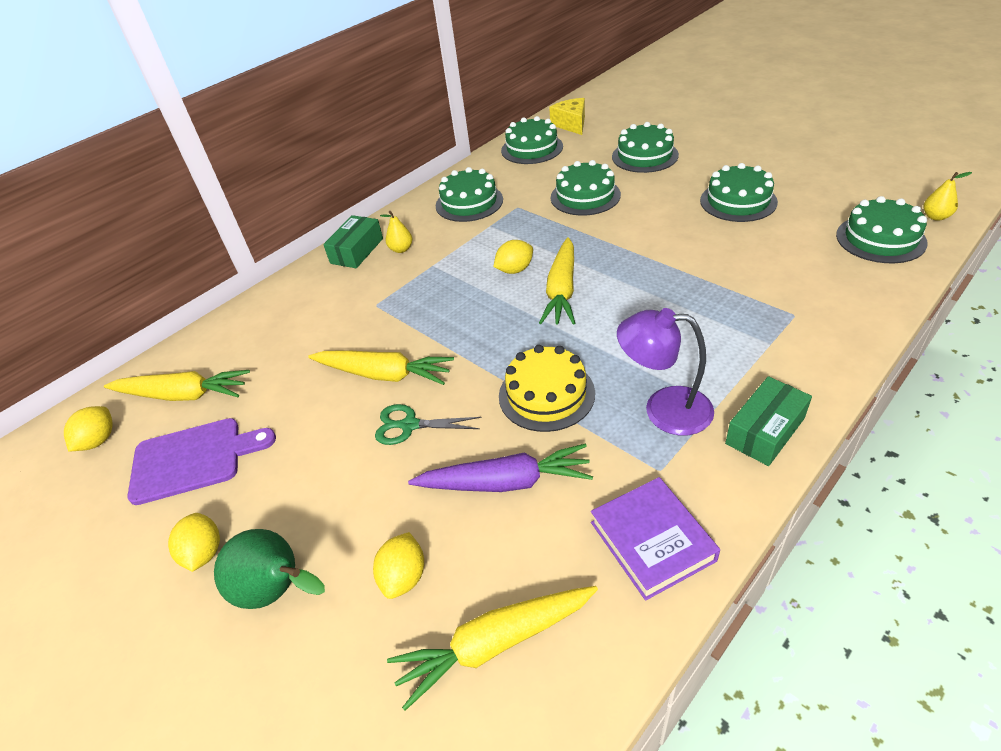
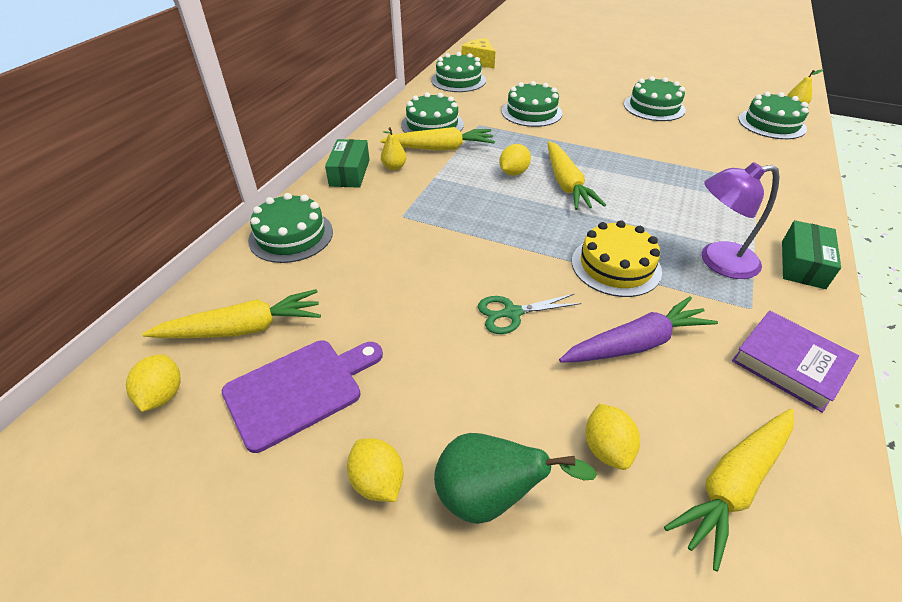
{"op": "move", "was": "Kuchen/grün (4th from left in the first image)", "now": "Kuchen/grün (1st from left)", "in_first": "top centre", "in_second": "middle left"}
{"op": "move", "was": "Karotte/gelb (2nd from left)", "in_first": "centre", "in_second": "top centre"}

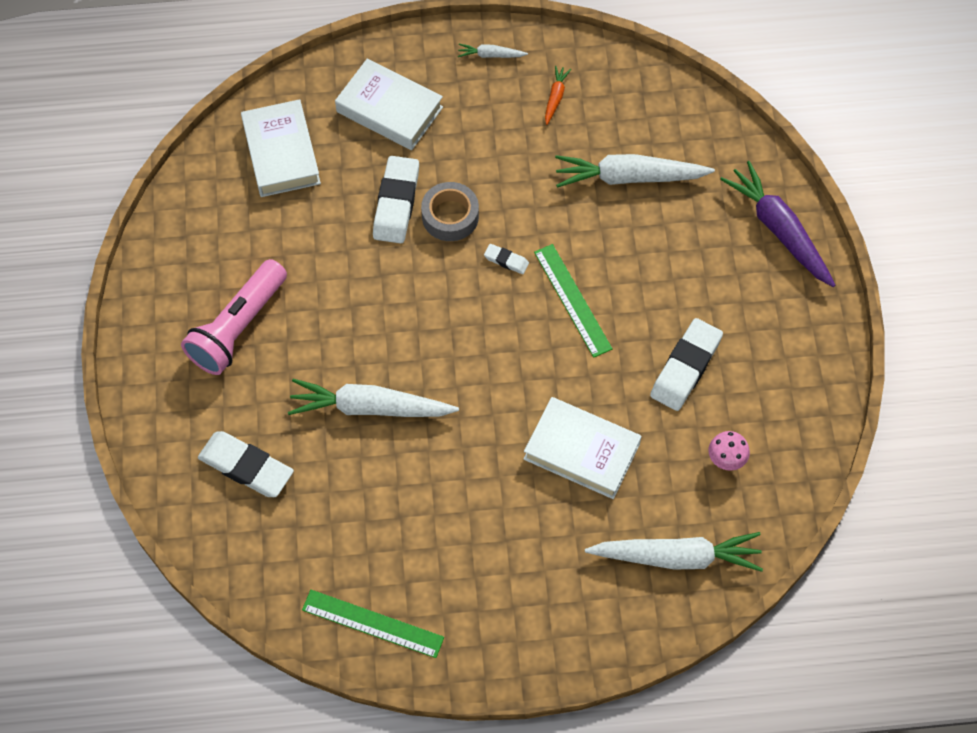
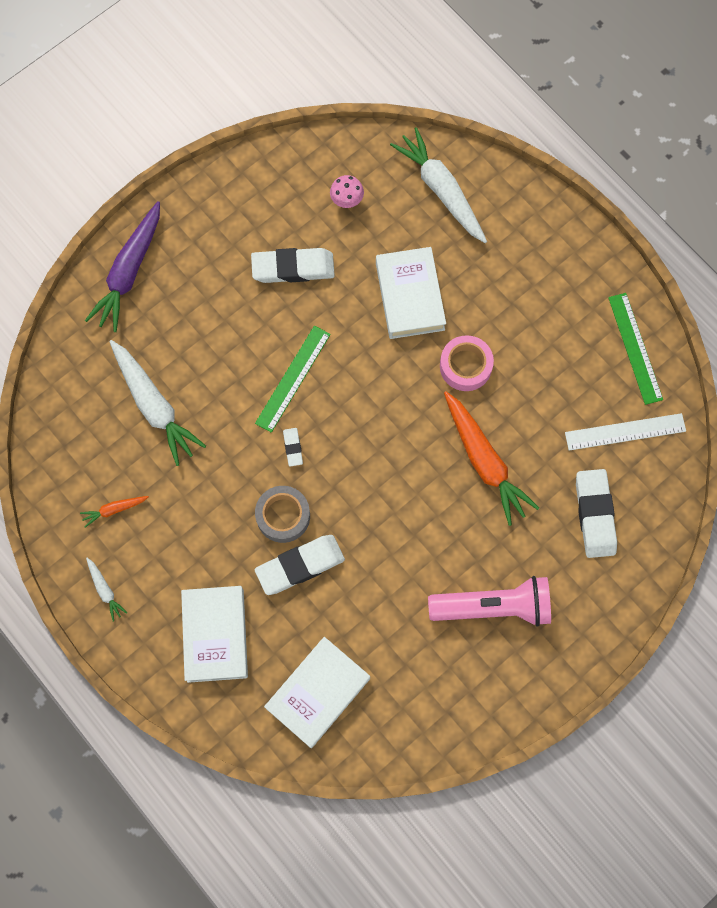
{"op": "recolor", "was": "Karotte/weiß (1st from left)", "now": "Karotte/orange (2nd from left)", "in_first": "centre", "in_second": "middle right"}
{"op": "insert", "now": "Klebeband/rosa", "in_second": "centre"}
{"op": "insert", "now": "Lineal/weiß", "in_second": "middle right"}

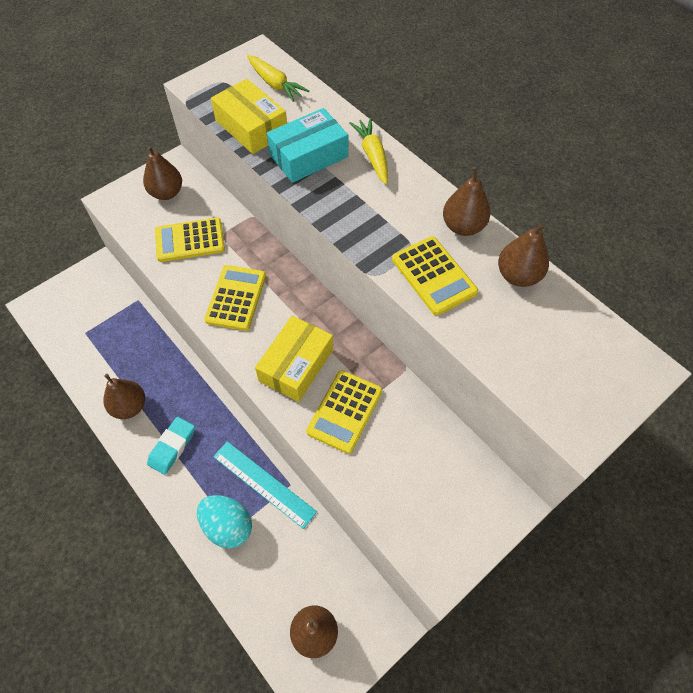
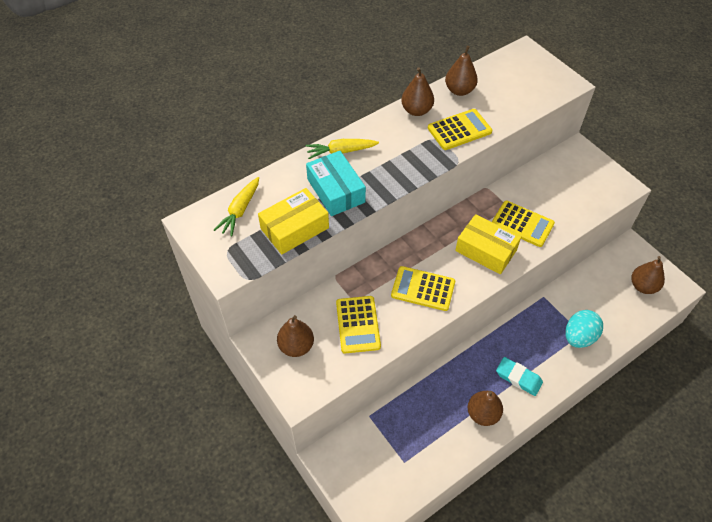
{"op": "rotate", "was": "Karotte/gelb (1st from left)", "in_first": "top centre", "in_second": "middle left", "clockwise": 150}
{"op": "delete", "was": "Lineal/türkis", "in_first": "bottom centre"}

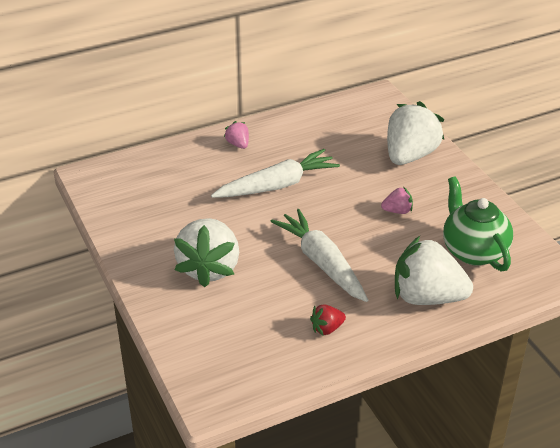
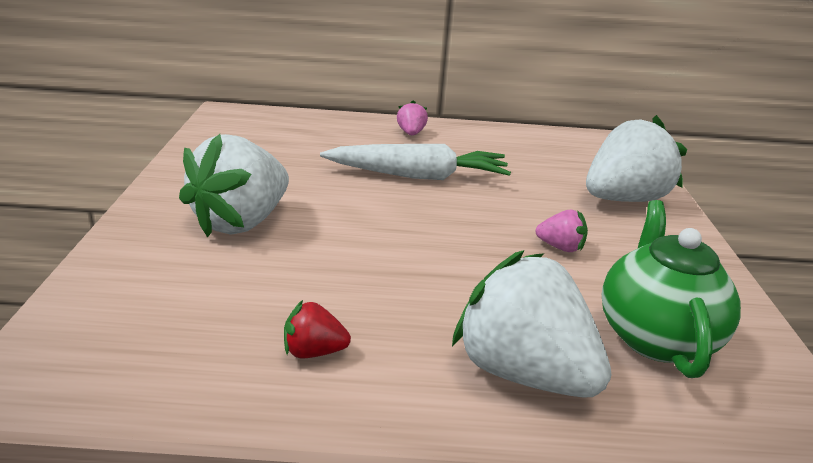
{"op": "delete", "was": "Karotte/weiß (2nd from left)", "in_first": "centre"}

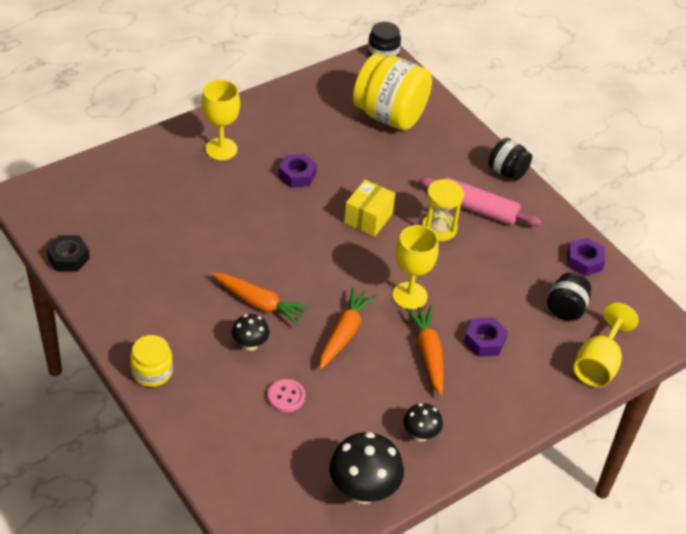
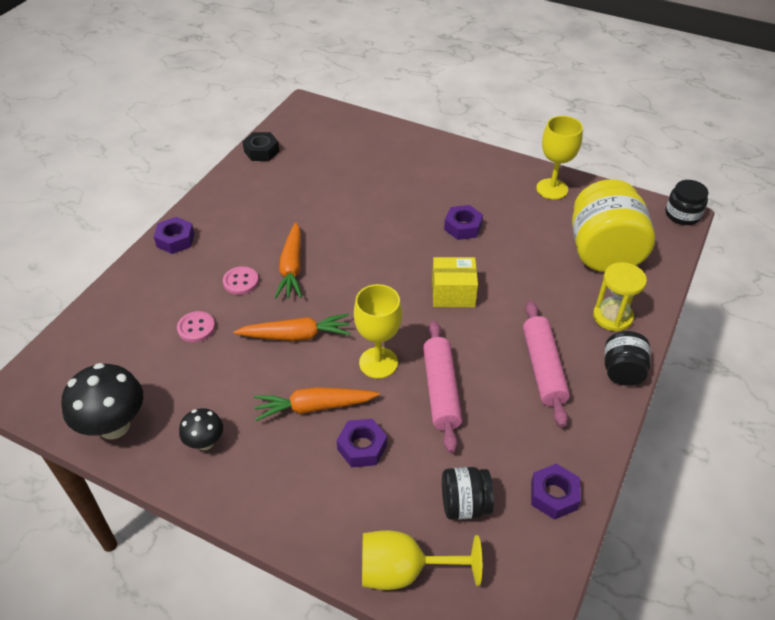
{"op": "move", "was": "Kelch/gelb (1st from left in the first image)", "now": "Kelch/gelb (3rd from left)", "in_first": "top left", "in_second": "top right"}
{"op": "move", "was": "Sanduhr/gelb", "in_first": "centre", "in_second": "middle right"}
{"op": "rotate", "was": "Karotte/orange (3rd from left)", "in_first": "centre", "in_second": "centre", "clockwise": -150}
{"op": "replace", "was": "Pilz/schwarz (1st from left)", "now": "Knopf/rosa (2nd from left)", "in_first": "centre", "in_second": "middle left"}
{"op": "replace", "was": "Einmachglas/gelb (1st from left)", "now": "Sechskantmutter/lila (1st from left)", "in_first": "bottom left", "in_second": "middle left"}
{"op": "insert", "now": "Nudelholz/rosa (1st from left)", "in_second": "centre"}

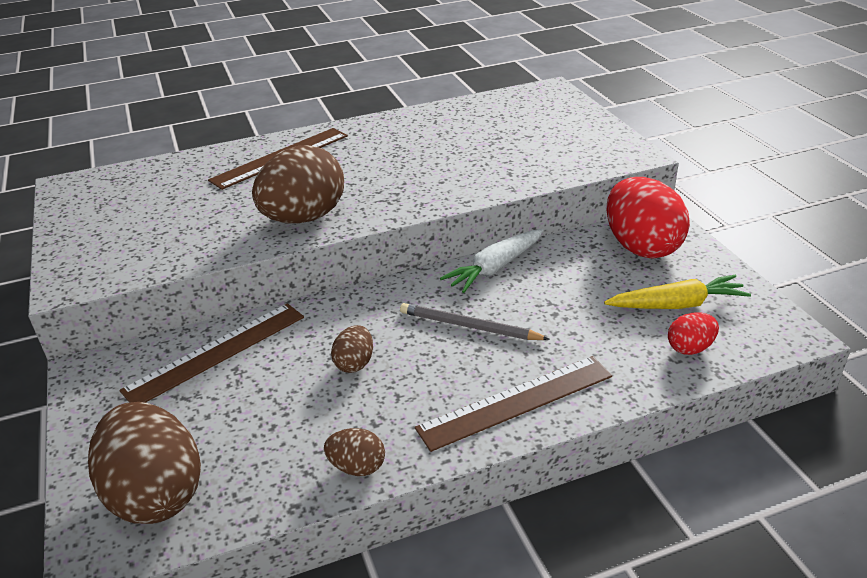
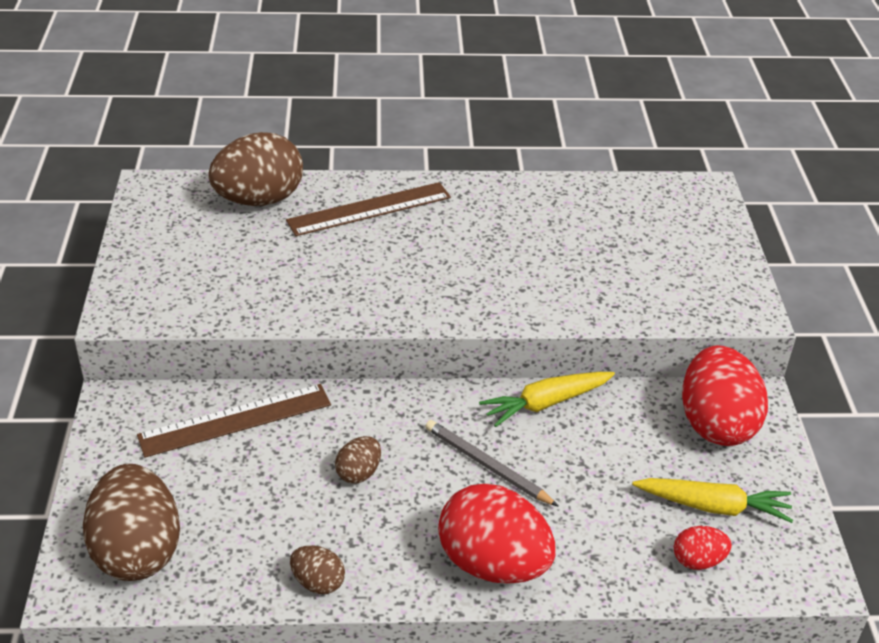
{"op": "move", "was": "Ei/braun (2nd from left)", "in_first": "top centre", "in_second": "top left"}
{"op": "recolor", "was": "Karotte/weiß", "now": "Karotte/gelb (1st from left)", "in_first": "centre", "in_second": "centre"}
{"op": "replace", "was": "Lineal/braun (3rd from left)", "now": "Ei/rot (1st from left)", "in_first": "bottom centre", "in_second": "bottom centre"}

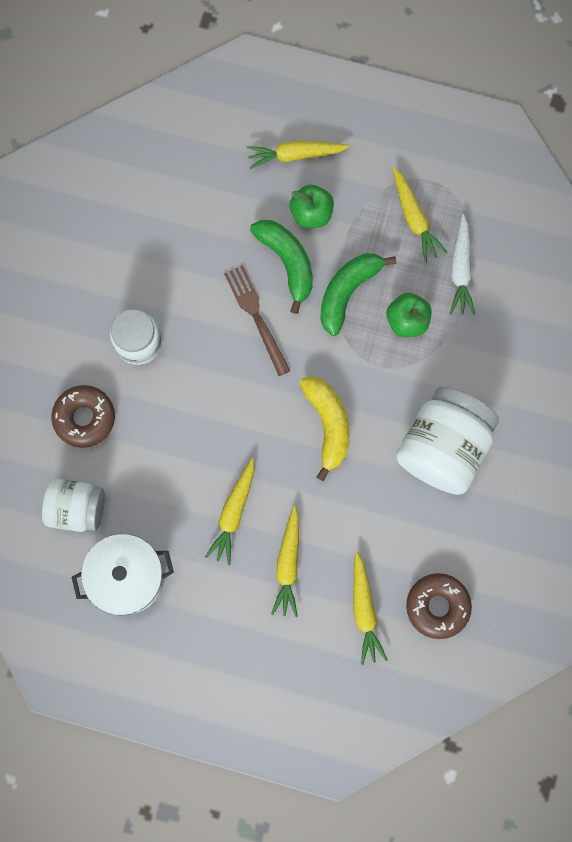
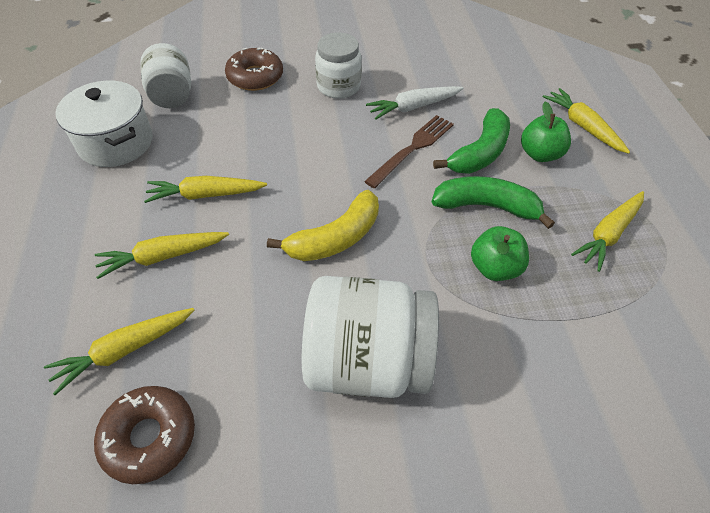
{"op": "move", "was": "Karotte/weiß", "in_first": "top right", "in_second": "top centre"}

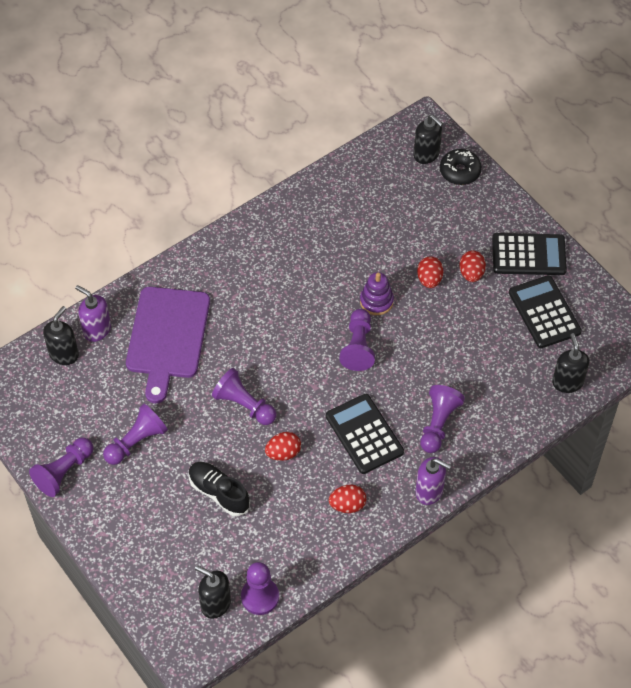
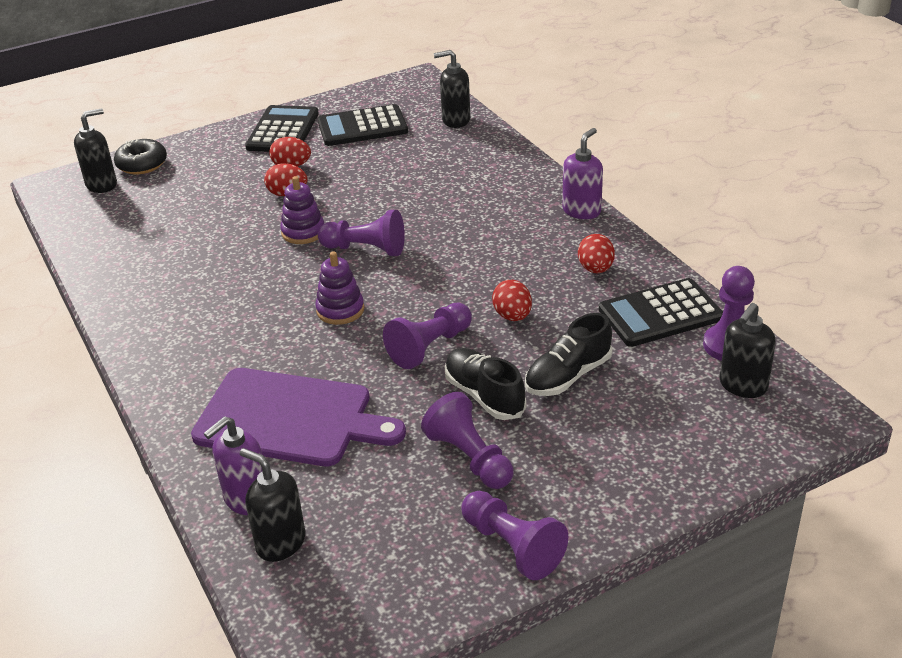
{"op": "delete", "was": "Bauer/lila (6th from left)", "in_first": "middle right"}
{"op": "move", "was": "Taschenrechner/schwarz (1st from left in the first image)", "now": "Taschenrechner/schwarz (3rd from left)", "in_first": "centre", "in_second": "middle right"}
{"op": "insert", "now": "Stapelspielzeug/lila (2nd from left)", "in_second": "centre"}
{"op": "insert", "now": "Schuh/schwarz (1st from left)", "in_second": "centre"}

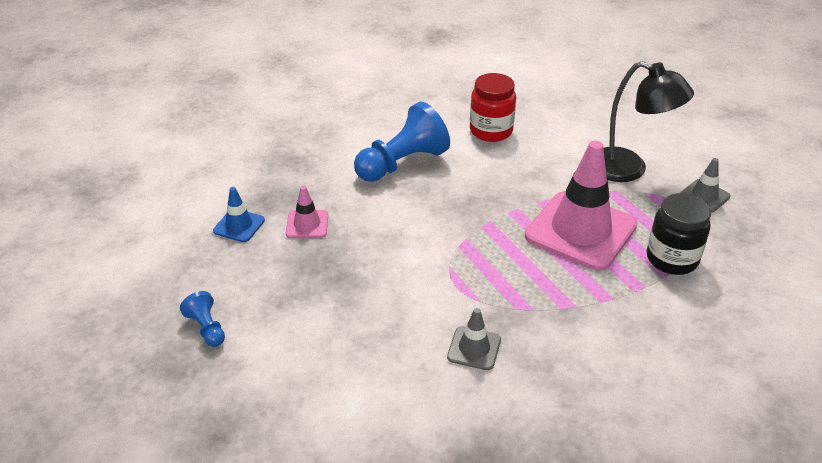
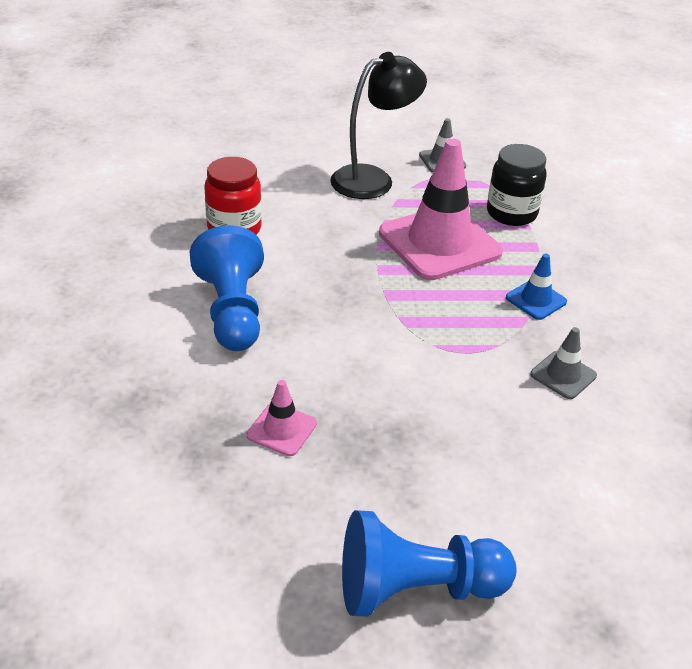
{"op": "move", "was": "Leitkegel/blau", "in_first": "middle left", "in_second": "middle right"}
{"op": "resize", "was": "Bauer/blau (1st from left in the first image)", "in_first": "bottom left", "in_second": "bottom centre", "ratio": 2.07}

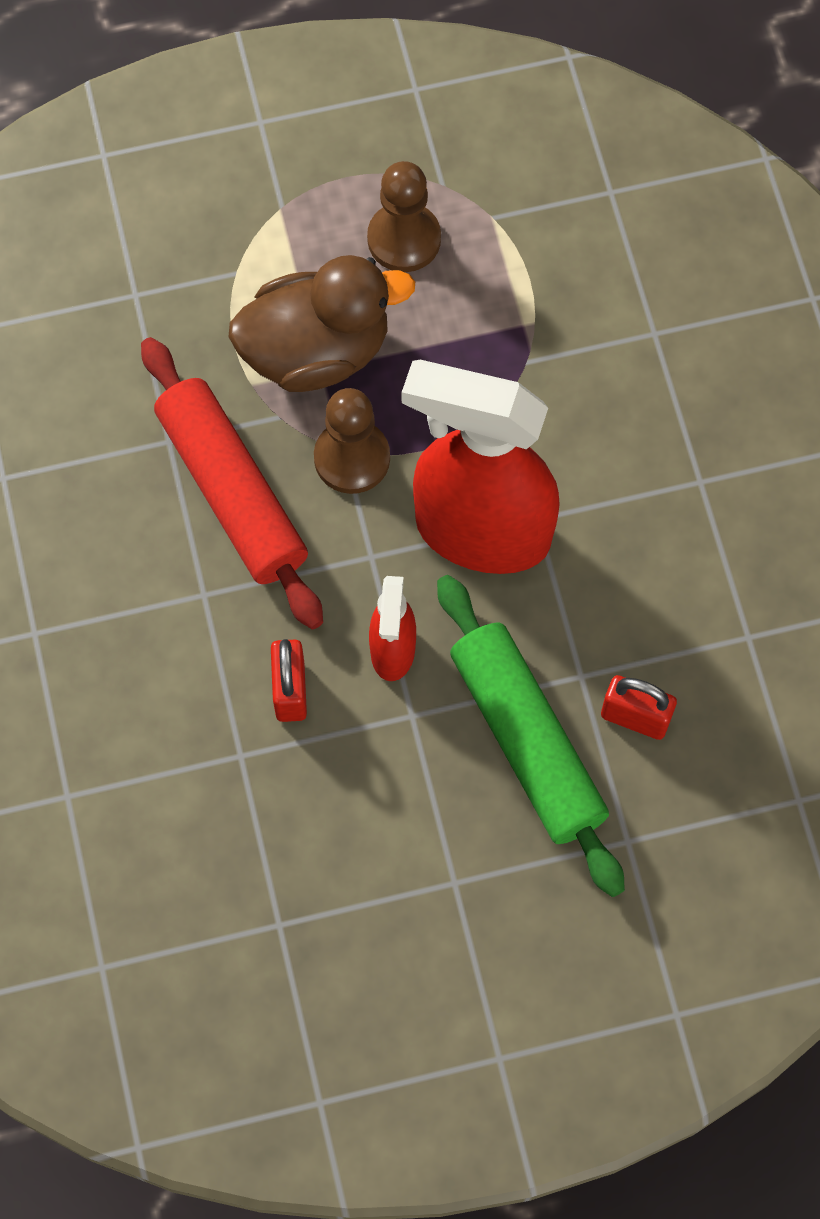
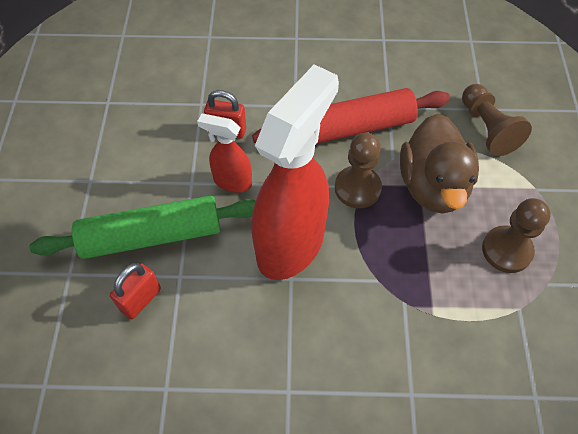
{"op": "insert", "now": "Bauer/braun (2nd from left)", "in_second": "top right"}

